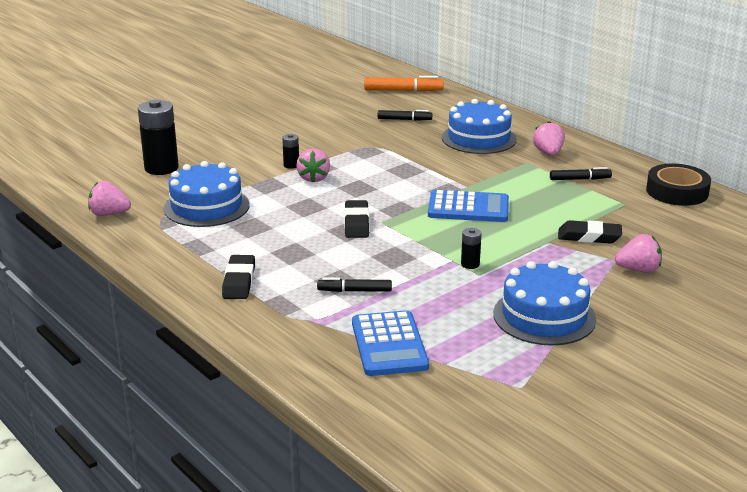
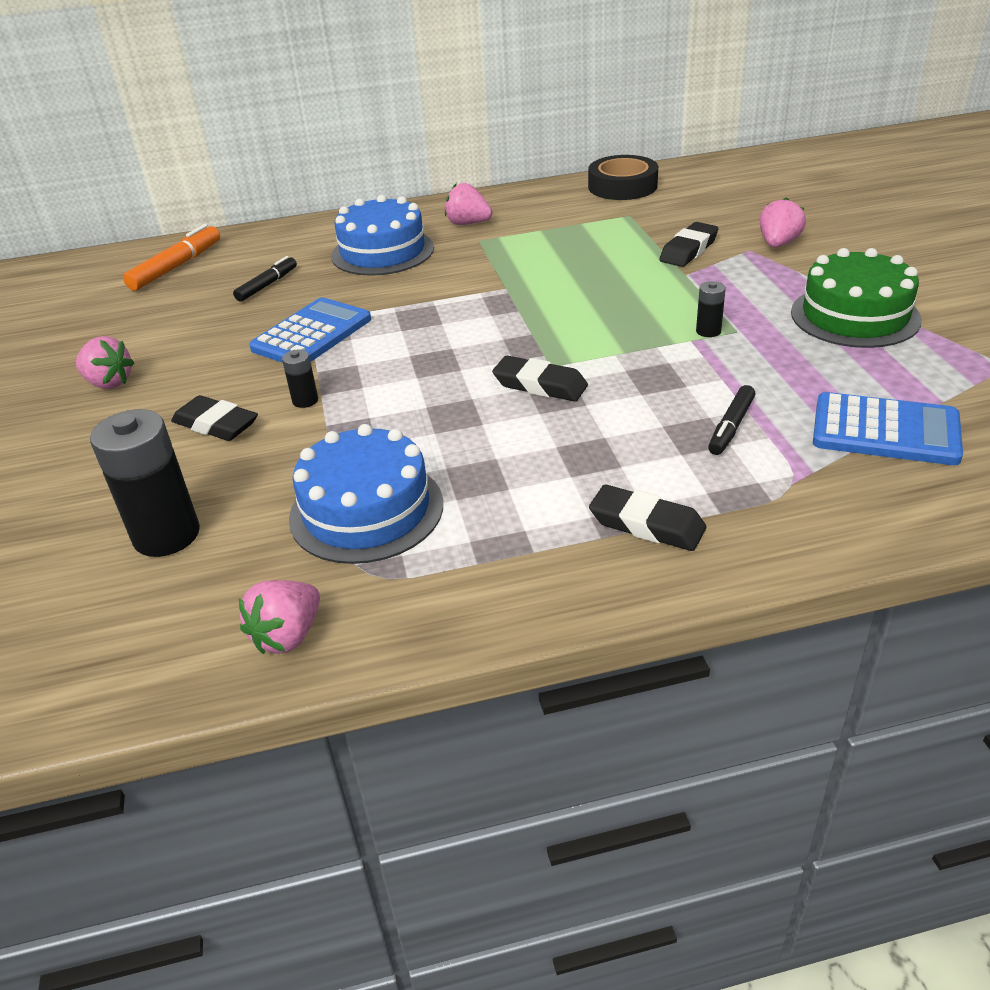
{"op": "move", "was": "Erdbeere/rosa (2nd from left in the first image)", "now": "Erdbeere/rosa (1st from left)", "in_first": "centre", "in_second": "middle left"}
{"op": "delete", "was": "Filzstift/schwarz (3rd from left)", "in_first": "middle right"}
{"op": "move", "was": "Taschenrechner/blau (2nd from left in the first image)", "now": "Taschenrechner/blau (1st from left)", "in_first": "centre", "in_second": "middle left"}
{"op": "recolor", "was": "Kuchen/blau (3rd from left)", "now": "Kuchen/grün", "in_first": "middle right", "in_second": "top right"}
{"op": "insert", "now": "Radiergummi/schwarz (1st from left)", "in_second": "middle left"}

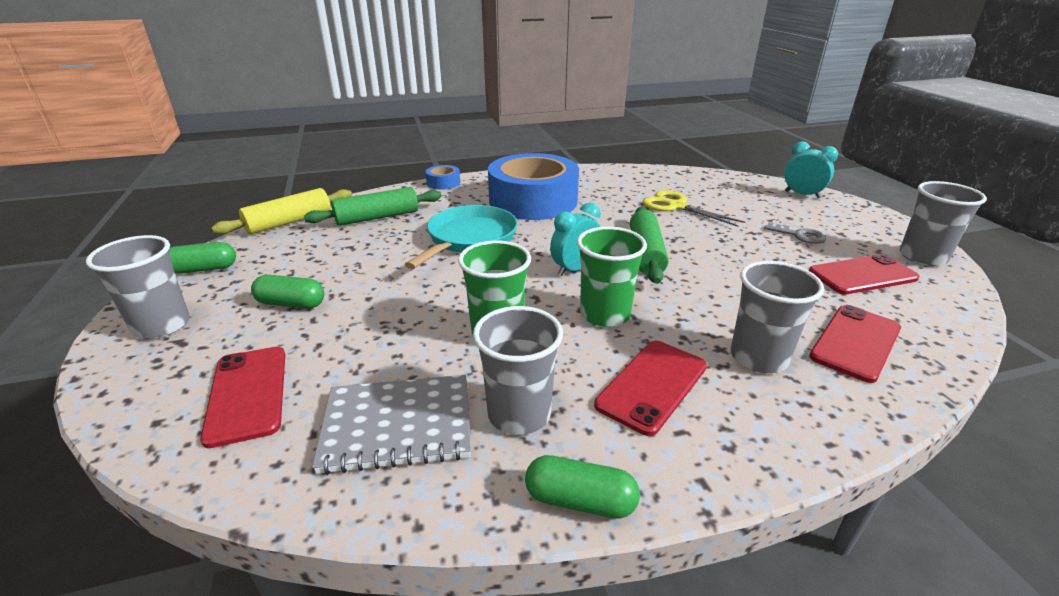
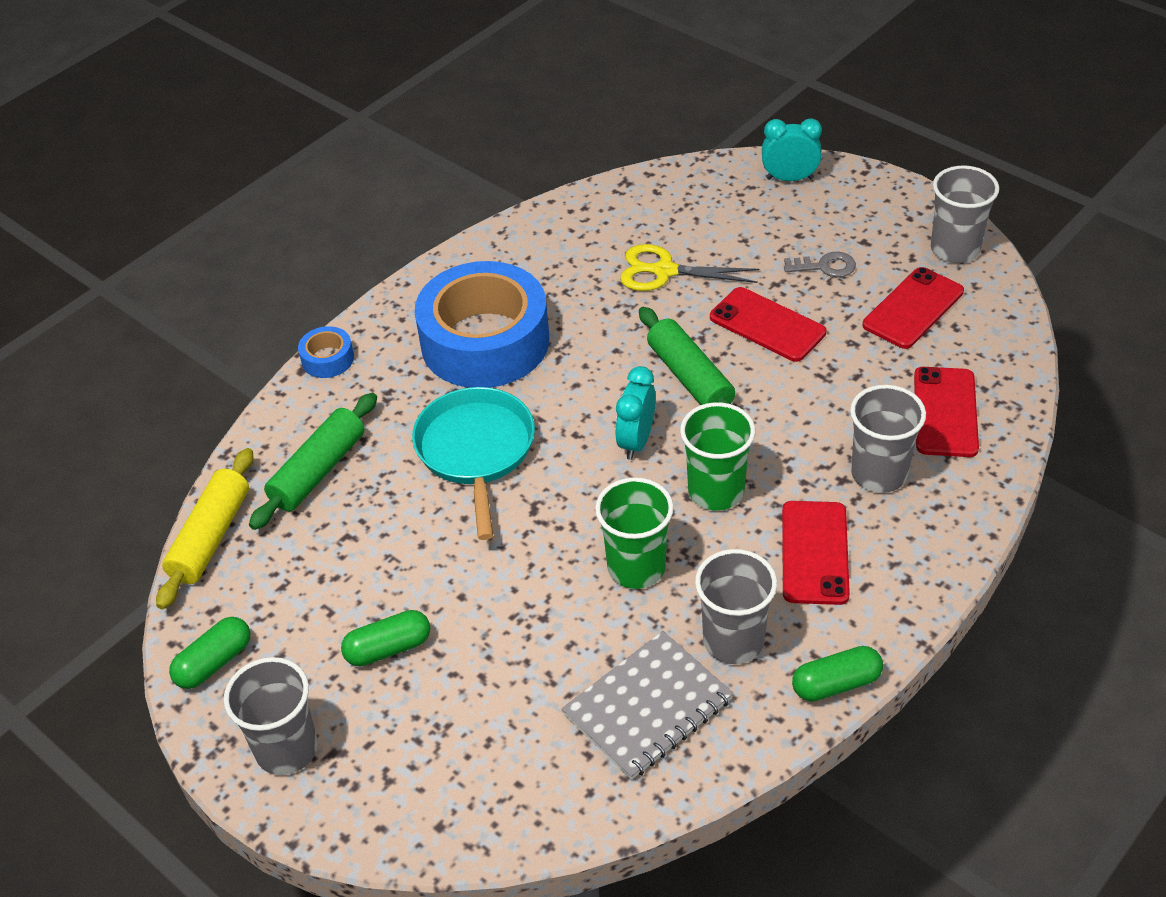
{"op": "move", "was": "Handy/rot (1st from left)", "in_first": "middle left", "in_second": "centre"}

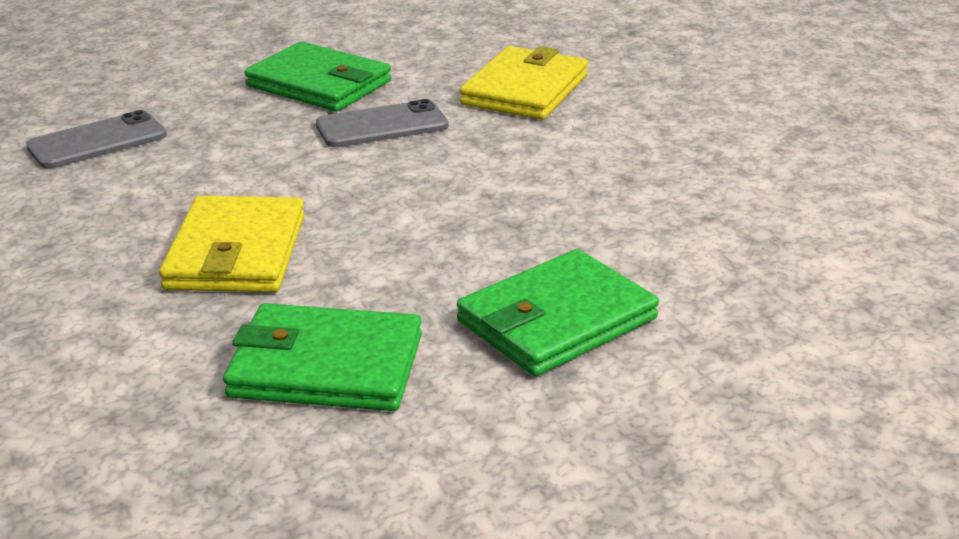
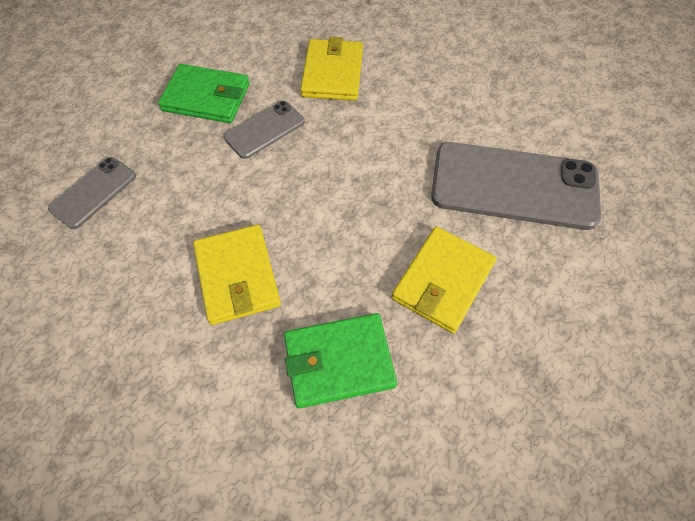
{"op": "recolor", "was": "Geldbörse/grün (3rd from left)", "now": "Geldbörse/gelb (3rd from left)", "in_first": "centre", "in_second": "centre"}
{"op": "insert", "now": "Handy/grau (3rd from left)", "in_second": "middle right"}

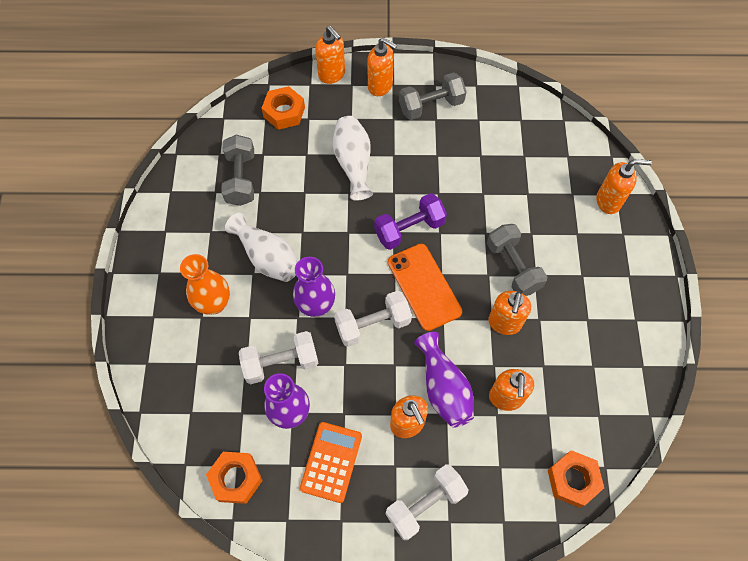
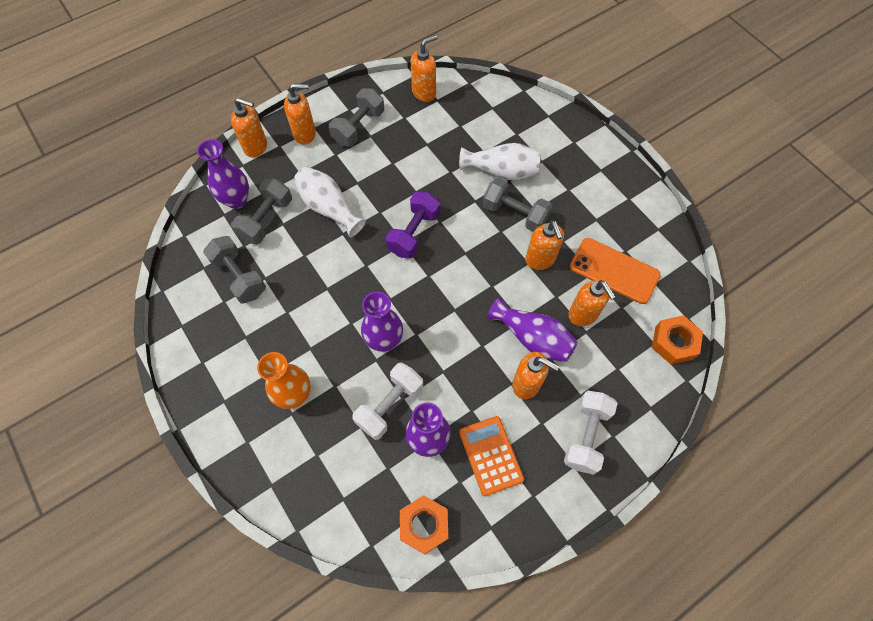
{"op": "replace", "was": "Sechskantmutter/orange (2nd from left)", "now": "Vase/lila (1st from left)", "in_first": "top centre", "in_second": "top left"}
{"op": "move", "was": "Seifenspender/orange (6th from left in the first image)", "now": "Seifenspender/orange (3rd from left)", "in_first": "top right", "in_second": "top centre"}
{"op": "move", "was": "Vase/weiß (1st from left in the first image)", "now": "Vase/weiß (2nd from left)", "in_first": "centre", "in_second": "top centre"}
{"op": "move", "was": "Handy/orange", "in_first": "centre", "in_second": "middle right"}
{"op": "delete", "was": "Hantel/weiß (2nd from left)", "in_first": "centre"}
{"op": "insert", "now": "Hantel/grau (2nd from left)", "in_second": "middle left"}

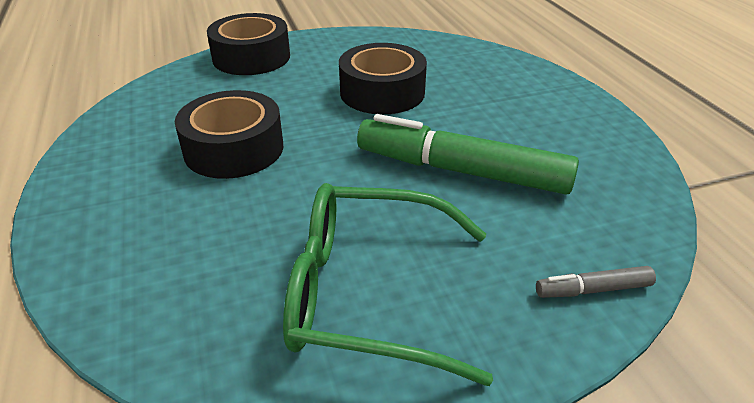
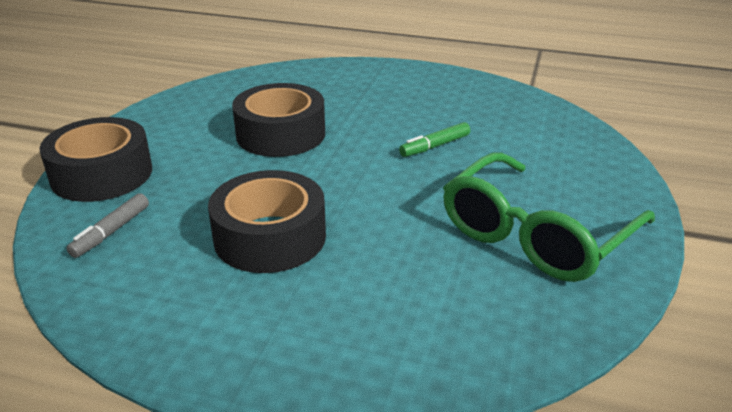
{"op": "resize", "was": "Filzstift/grün", "in_first": "centre", "in_second": "centre", "ratio": 0.44}
{"op": "move", "was": "Filzstift/grau", "in_first": "bottom right", "in_second": "middle left"}

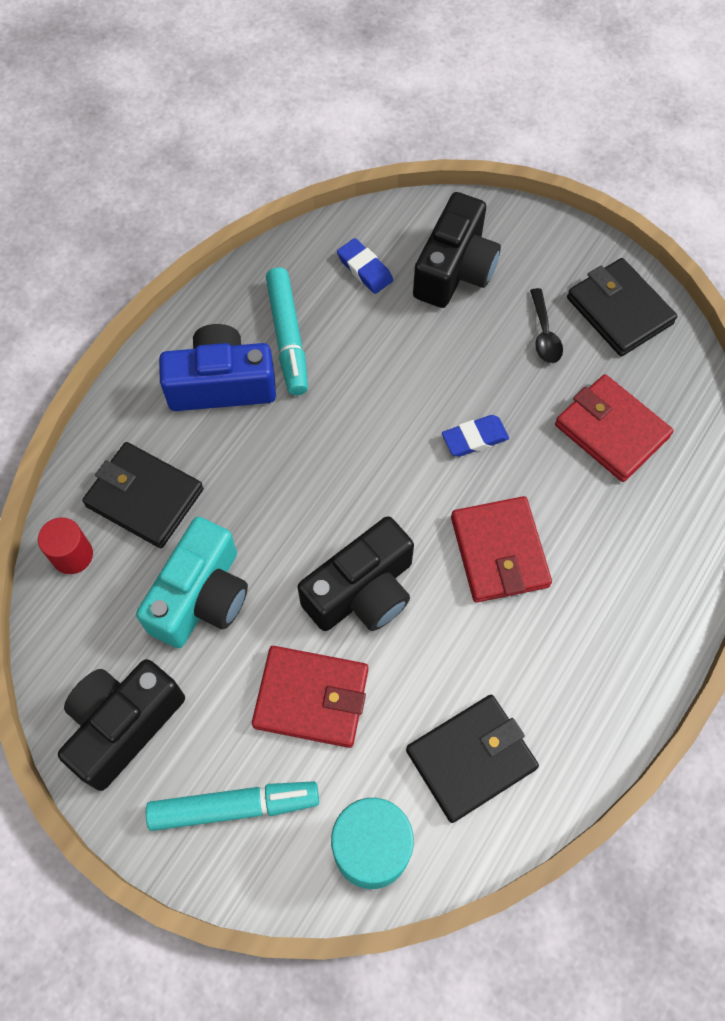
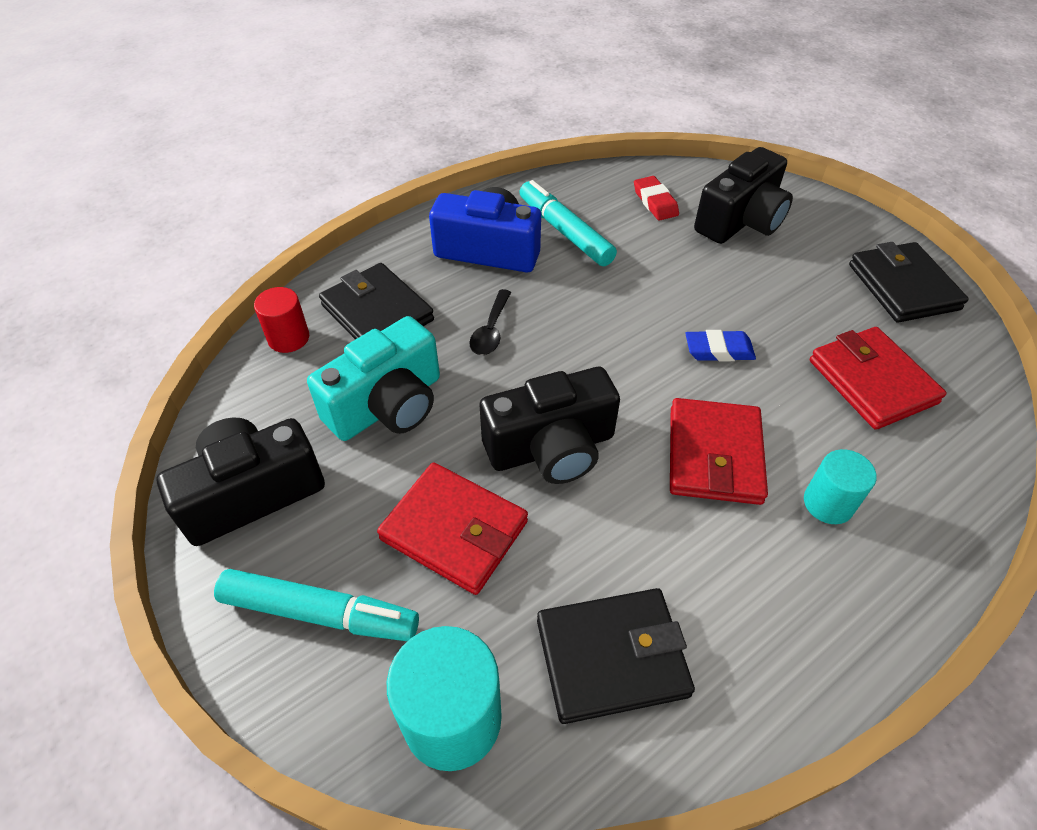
{"op": "recolor", "was": "Radiergummi/blau (1st from left)", "now": "Radiergummi/rot", "in_first": "top centre", "in_second": "top centre"}
{"op": "rotate", "was": "Filzstift/türkis (2nd from left)", "in_first": "top centre", "in_second": "top centre", "clockwise": 135}
{"op": "move", "was": "Löffel/schwarz", "in_first": "top right", "in_second": "centre"}
{"op": "insert", "now": "Vollzylinder/türkis (2nd from left)", "in_second": "middle right"}

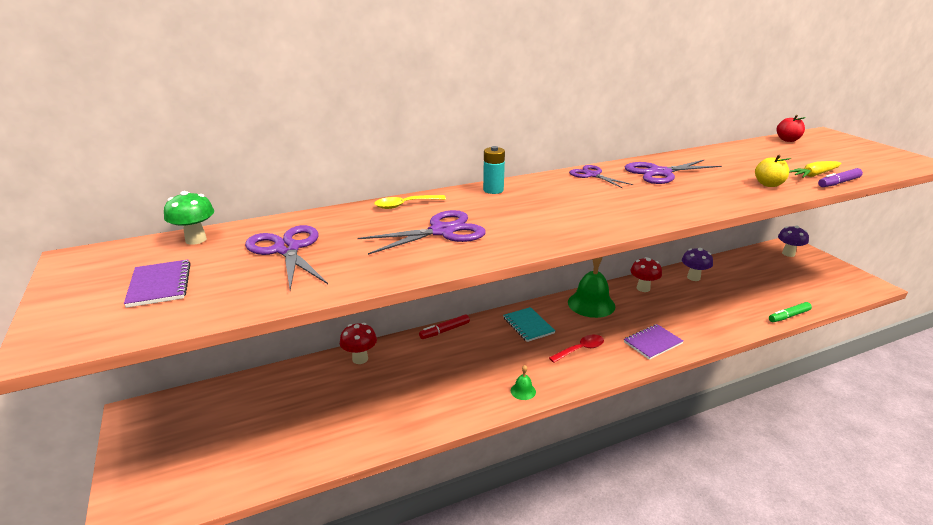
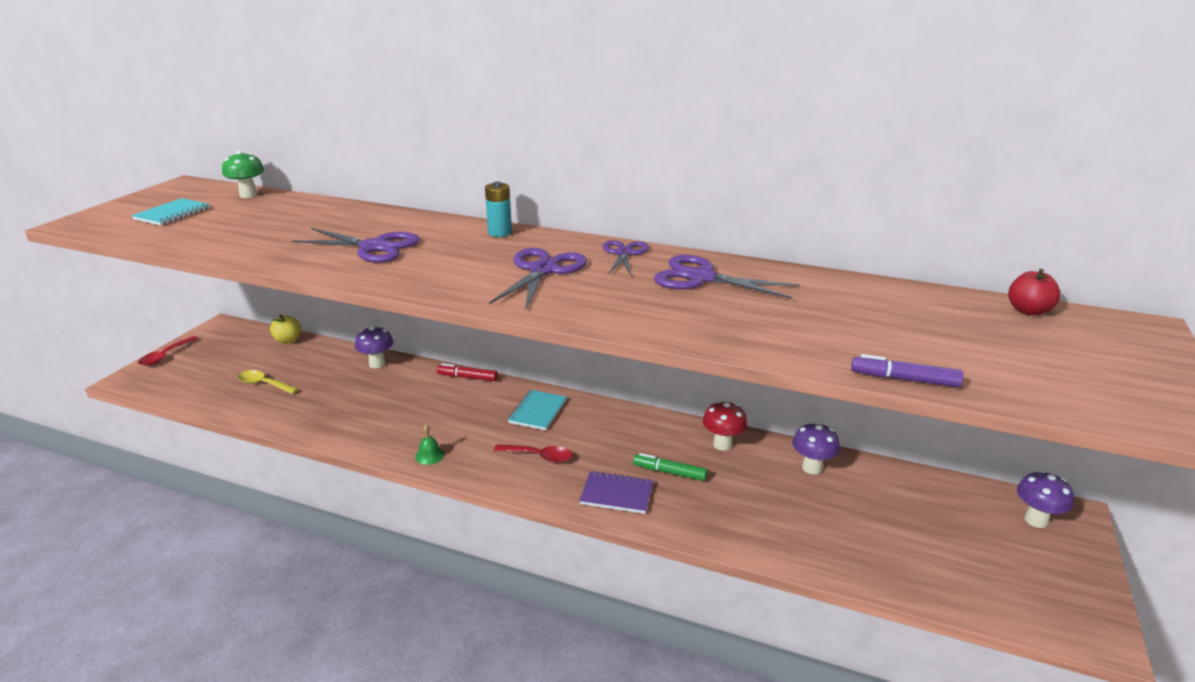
{"op": "move", "was": "Apfel/gelb", "in_first": "top right", "in_second": "middle left"}
{"op": "delete", "was": "Karotte/gelb", "in_first": "top right"}
{"op": "move", "was": "Löffel/gelb", "in_first": "centre", "in_second": "middle left"}
{"op": "move", "was": "Schere/lila (1st from left in the first image)", "now": "Schere/lila (2nd from left)", "in_first": "middle left", "in_second": "centre"}
{"op": "delete", "was": "Glocke/grün (2nd from left)", "in_first": "centre"}
{"op": "recolor", "was": "Notizbuch/lila (1st from left)", "now": "Notizbuch/türkis (1st from left)", "in_first": "middle left", "in_second": "top left"}
{"op": "move", "was": "Filzstift/grün", "in_first": "middle right", "in_second": "bottom centre"}
{"op": "recolor", "was": "Pilz/rot (1st from left)", "now": "Pilz/lila (1st from left)", "in_first": "centre", "in_second": "middle left"}
{"op": "insert", "now": "Löffel/rot (1st from left)", "in_second": "middle left"}

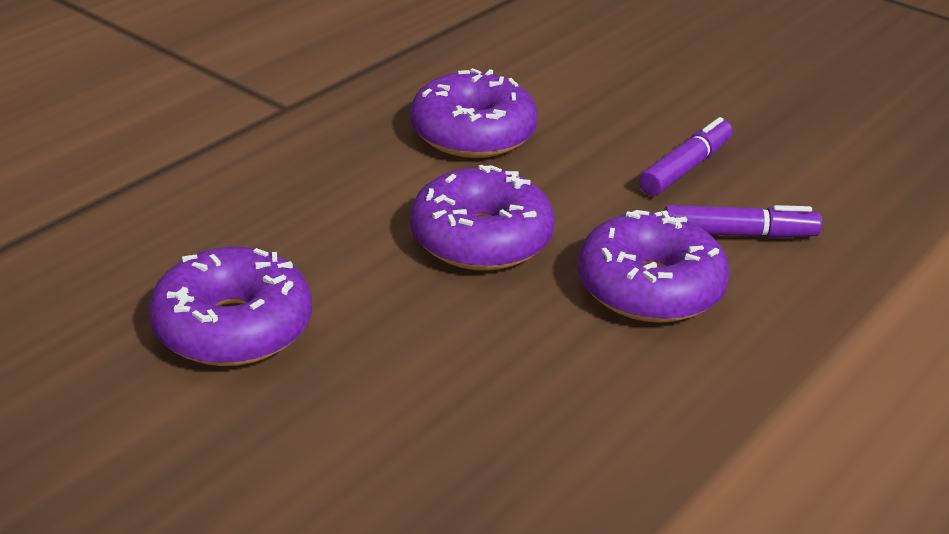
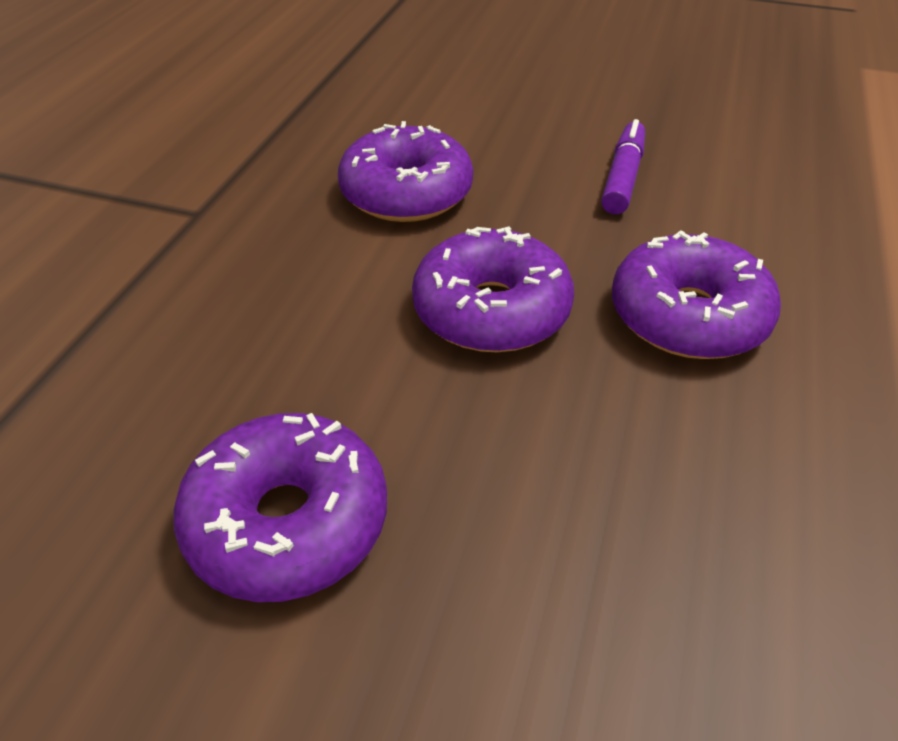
{"op": "delete", "was": "Filzstift/lila (2nd from left)", "in_first": "middle right"}

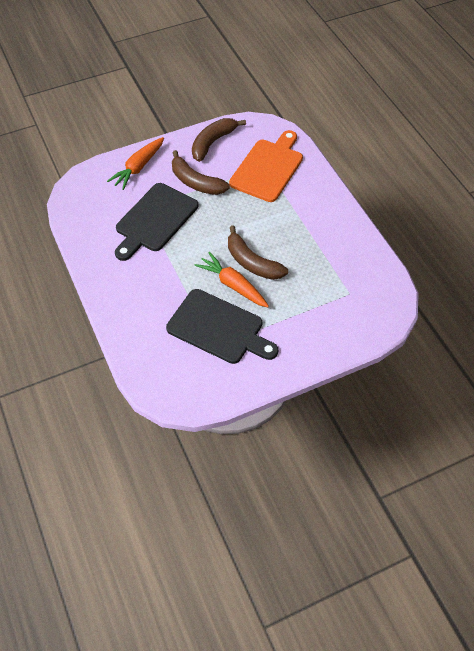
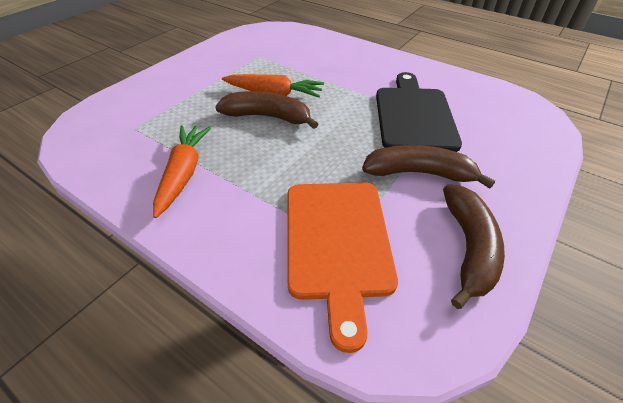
{"op": "move", "was": "Karotte/orange (1st from left)", "in_first": "top left", "in_second": "middle left"}
{"op": "delete", "was": "Schneidebrett/schwarz (2nd from left)", "in_first": "centre"}

